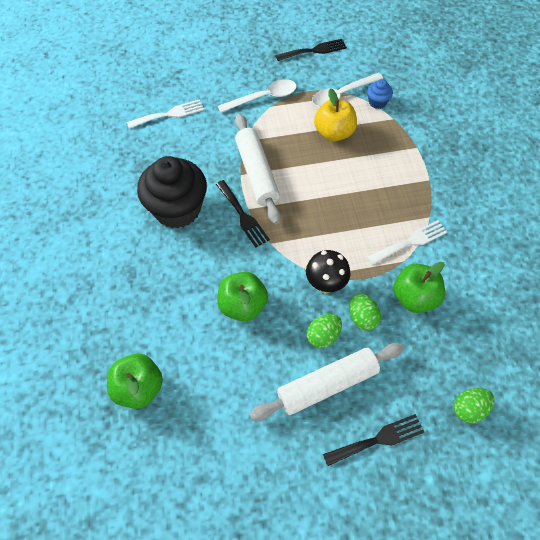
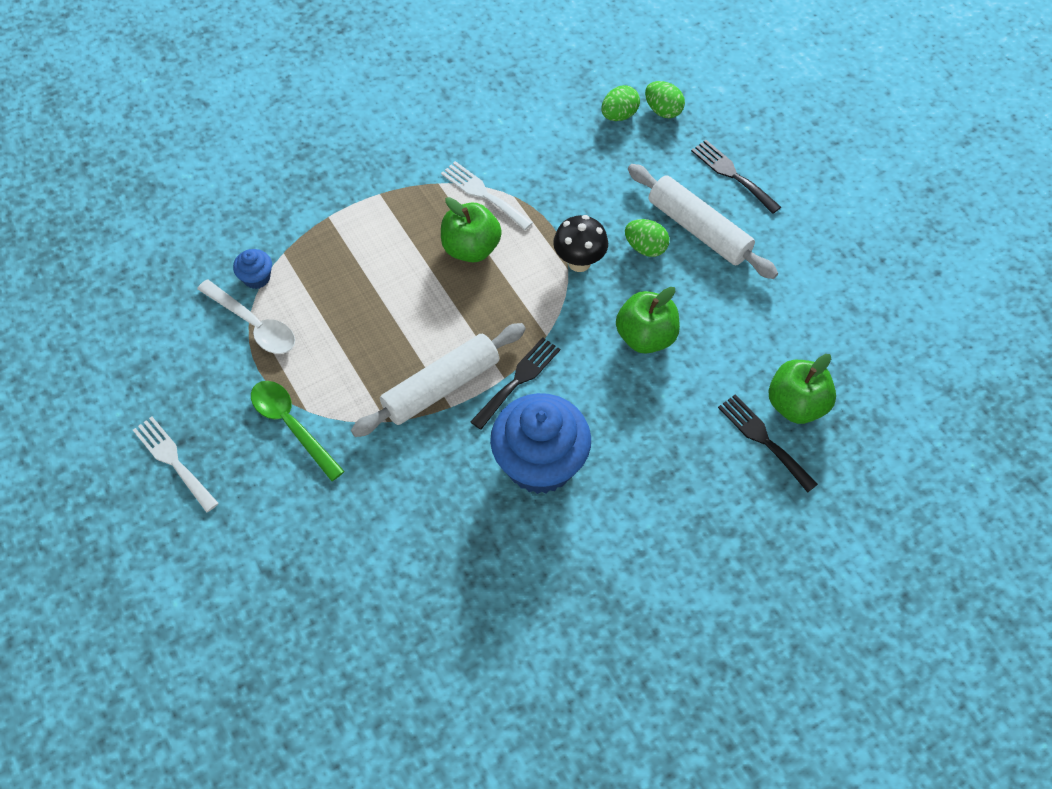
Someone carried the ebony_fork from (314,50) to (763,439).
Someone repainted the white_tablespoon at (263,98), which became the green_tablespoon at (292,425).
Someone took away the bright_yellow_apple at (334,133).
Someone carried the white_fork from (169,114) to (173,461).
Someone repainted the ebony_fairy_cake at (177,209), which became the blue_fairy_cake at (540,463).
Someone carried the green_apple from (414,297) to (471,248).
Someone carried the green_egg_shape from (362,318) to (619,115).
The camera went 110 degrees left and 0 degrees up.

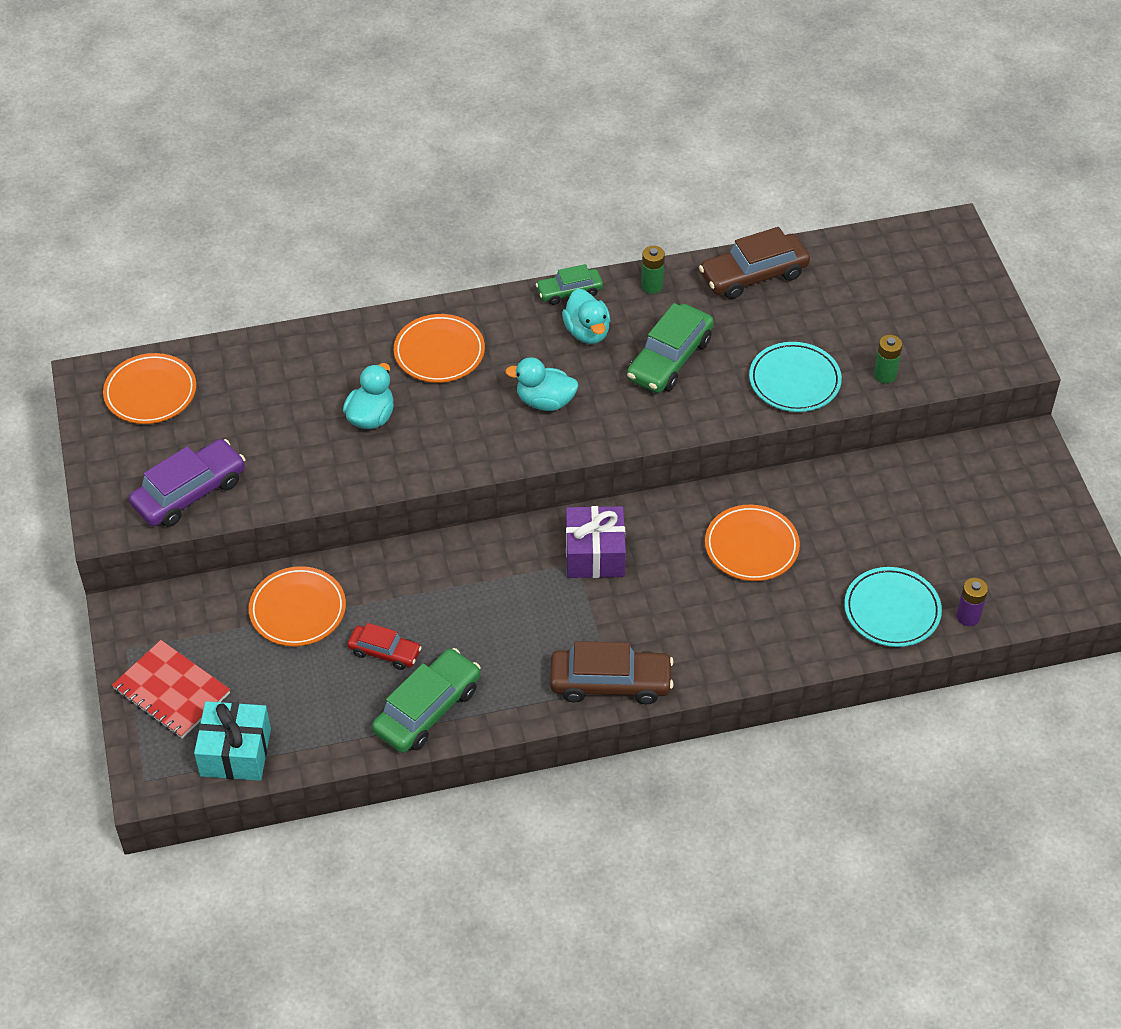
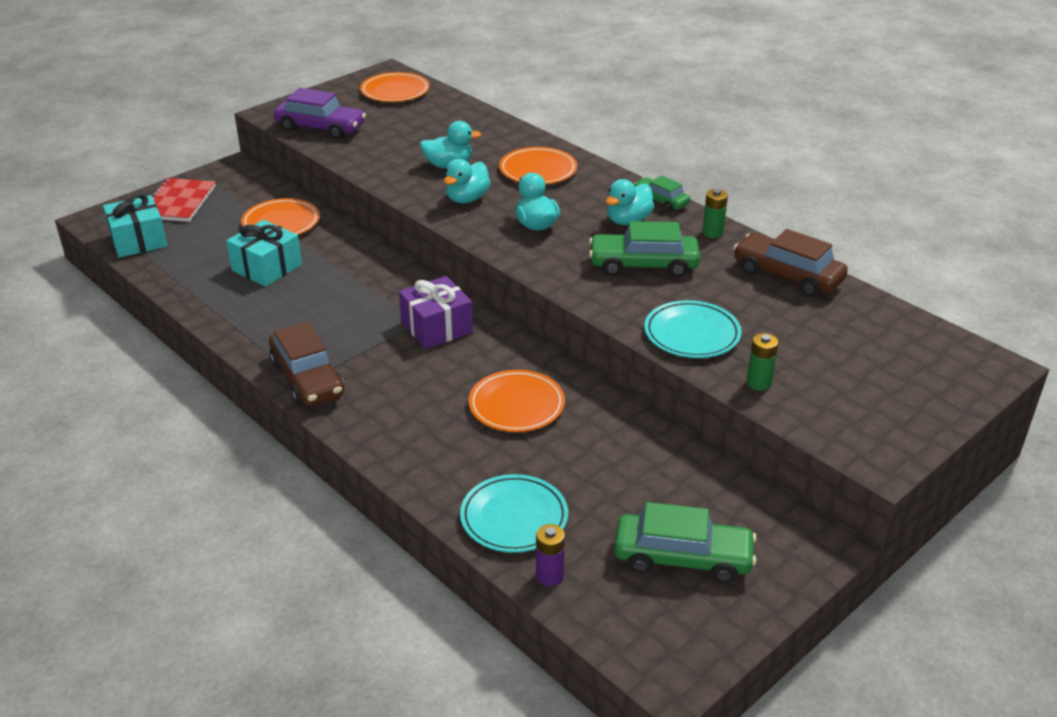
Someone swapped the crimson_automobile at (384,652) for the aqua_wrapped_gift at (267,268).
Someone carried the green_automobile from (427,709) to (682,558).
Someone put down the aqua_toy_duck at (467,199).
The camera went 60 degrees right and 15 degrees down.

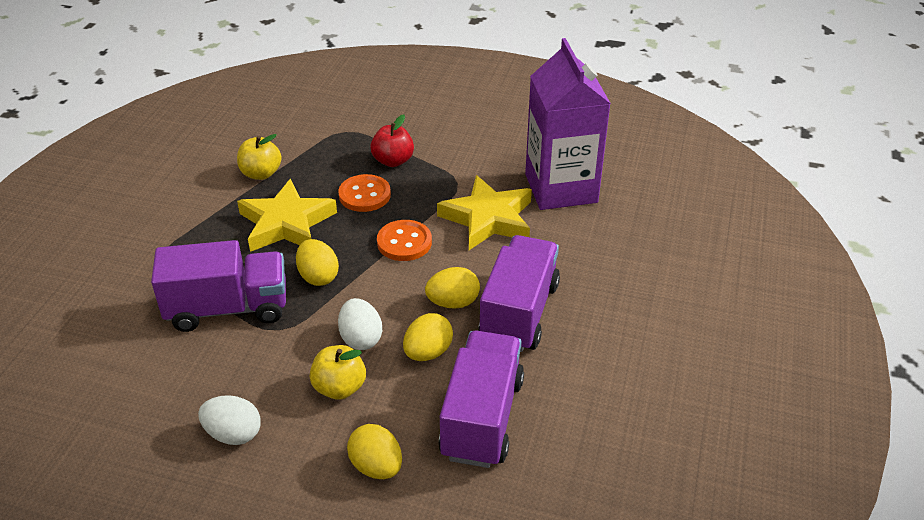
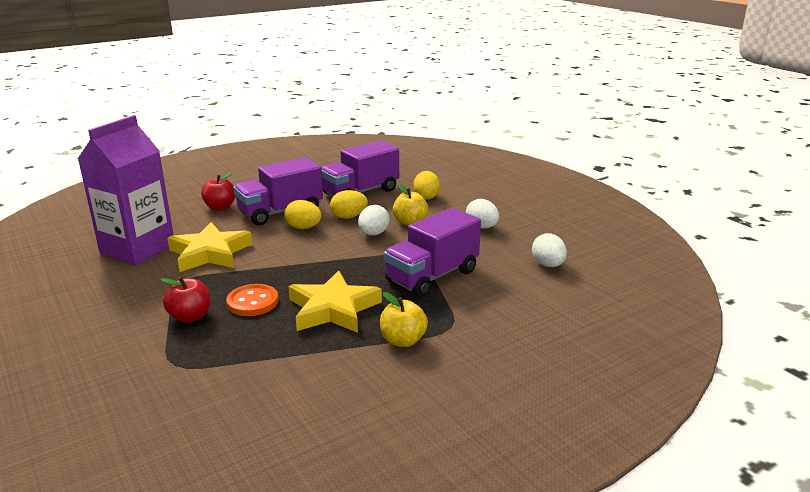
Someone carried the bright_yellow_apple from (261,173) to (403,340).
Someone took away the orange-coloured_sewing_button at (404,242).
Someone took away the bright_yellow_egg_shape at (318,276).
Someone rotated the royal_purple_toy_truck at (228,308) by 75 degrees counterclockwise.
Someone put down the crimson_apple at (220,207).
Someone put down the white_egg_shape at (548,265).
The camera went 140 degrees left and 15 degrees down.

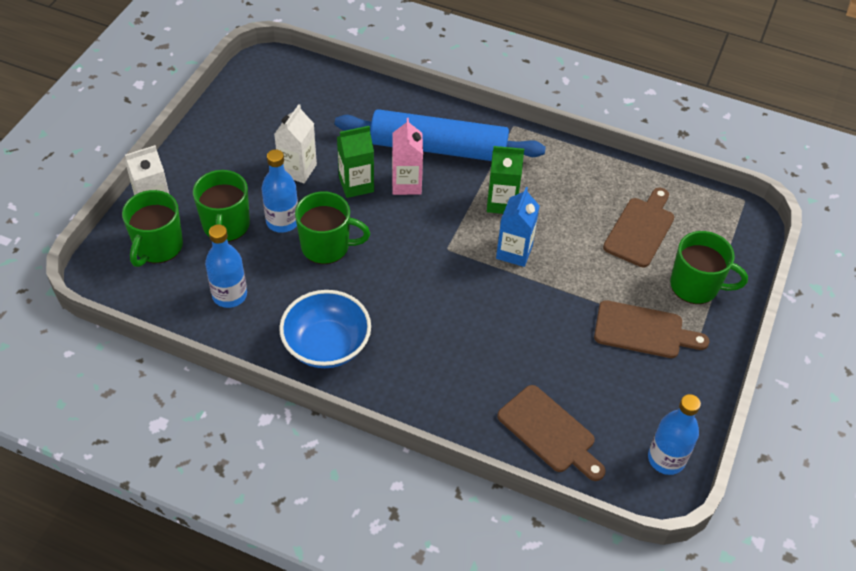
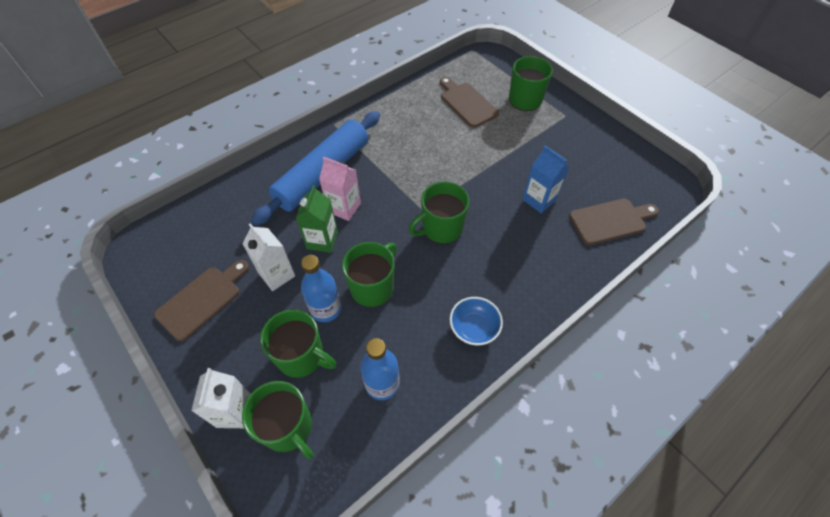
Someone took away the green_carton at (501,203).
Someone carried the blue_carton from (514,252) to (539,200).
Someone scaled the blue_deep_dish at (326,345) by 0.65.
Someone carried the brown_cutting_board from (643,331) to (202,300).
Someone took away the blue_drink_bottle at (666,459).
Someone put down the green_coffee_mug at (441,228).
The camera went 60 degrees left and 5 degrees up.

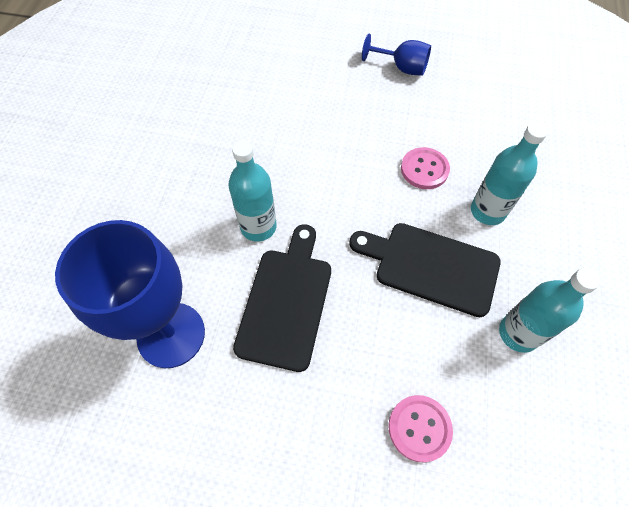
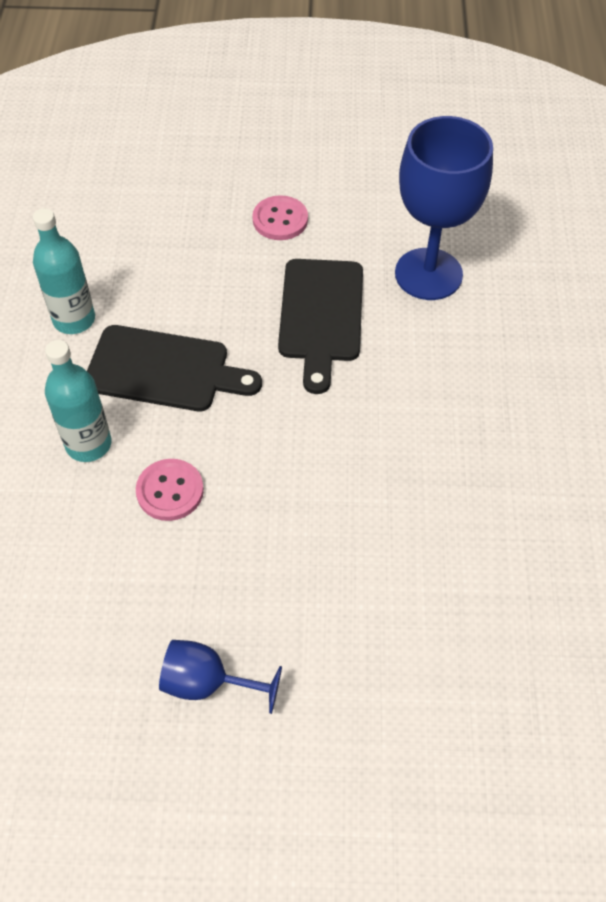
Someone took away the aqua_drink_bottle at (258,227).
Someone carried the rose-pink_sewing_button from (419,428) to (280,220).
The camera went 170 degrees right and 5 degrees down.

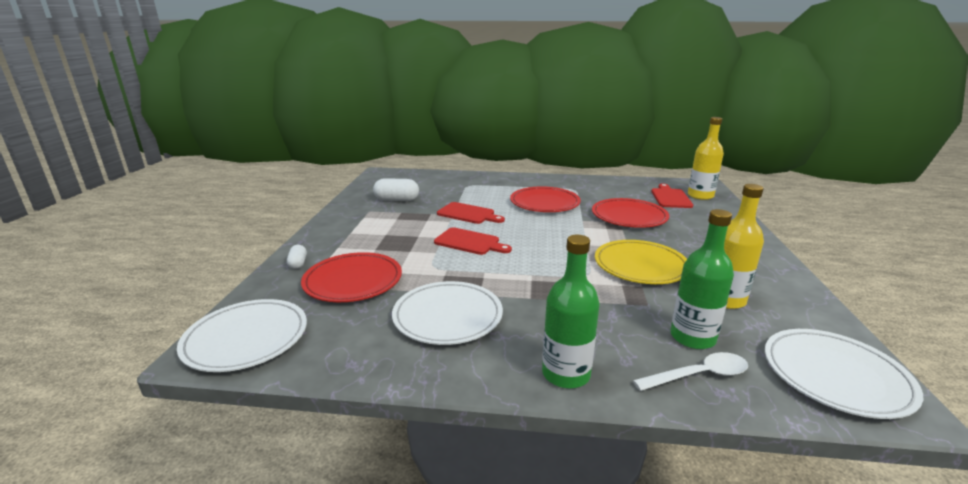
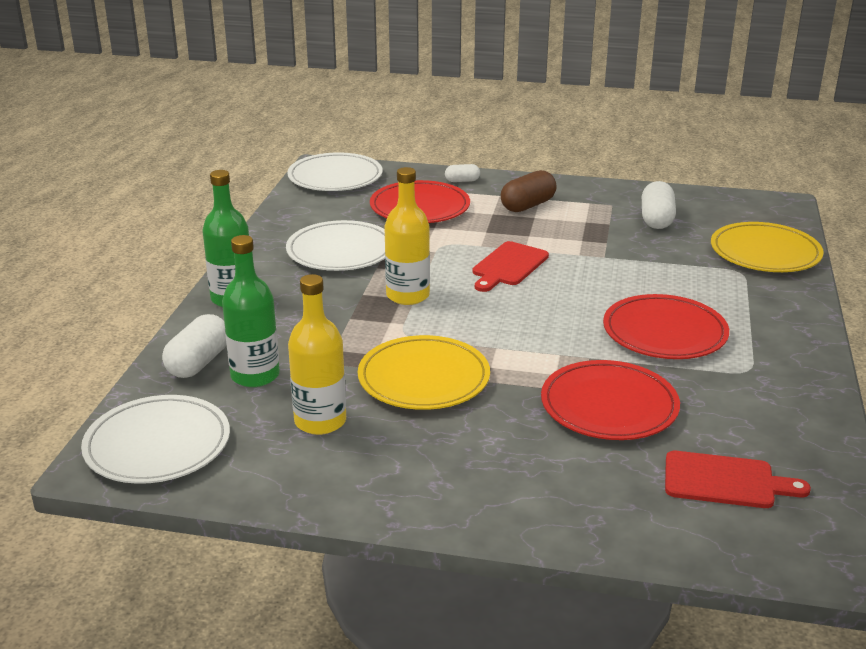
Someone carried the bright_yellow_drink_bottle from (700,196) to (407,295).
Someone took away the crimson_cutting_board at (468,214).
Someone swapped the white_tablespoon at (698,375) for the white_capsule at (198,363).
Someone put down the brown_capsule at (528,205).
Someone put down the bright_yellow_flat_dish at (765,253).
The camera went 95 degrees right and 5 degrees up.

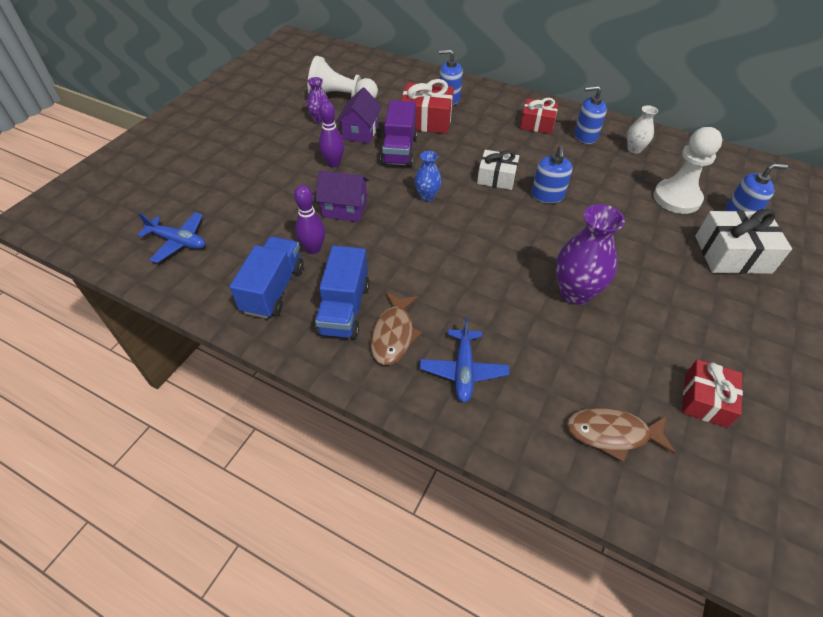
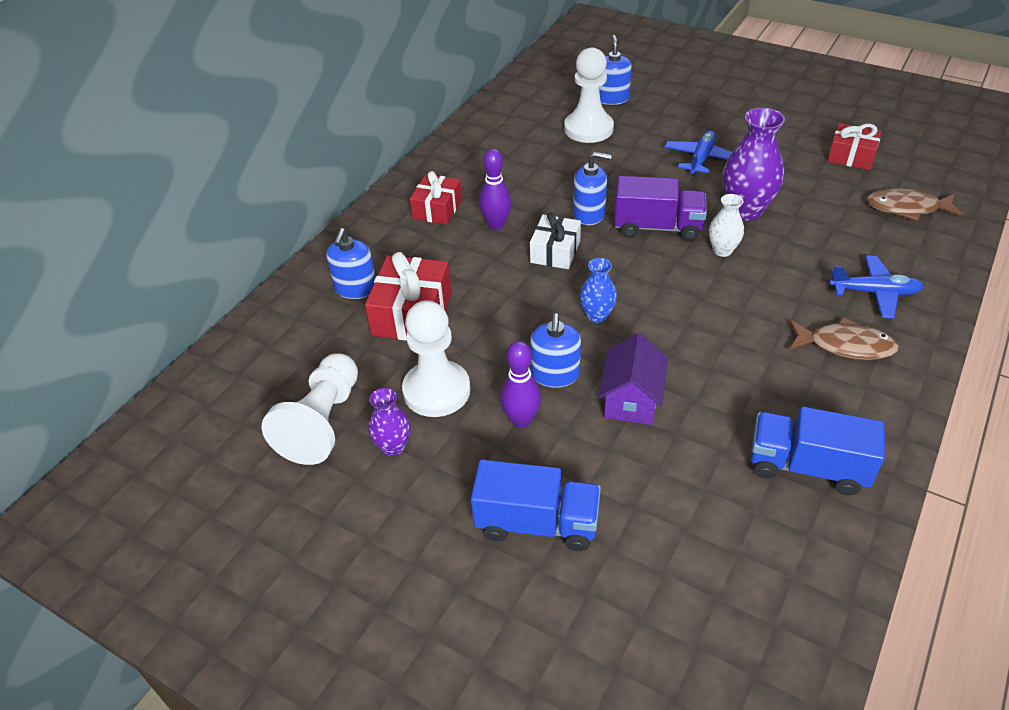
Someone carried the blue_soap_dispenser from (585,136) to (555,374).
Someone swapped the royal_purple_toy_house at (360,132) for the white_game_pawn at (436,391).
Someone carried the royal_purple_toy_truck from (399,150) to (657,227).
Someone carried the white_flower_vase from (634,149) to (722,250).
Someone carried the royal_purple_bowling_pin from (313,249) to (496,224).
Someone took away the white_wrapped_gift at (732,254).
Someone carried the blue_aeroplane from (178,241) to (701,159).
Someone carried the blue_toy_truck from (344,309) to (537,523).
Someone rotated the brown_fish at (612,433) by 90 degrees clockwise.
The camera went 85 degrees left and 5 degrees down.

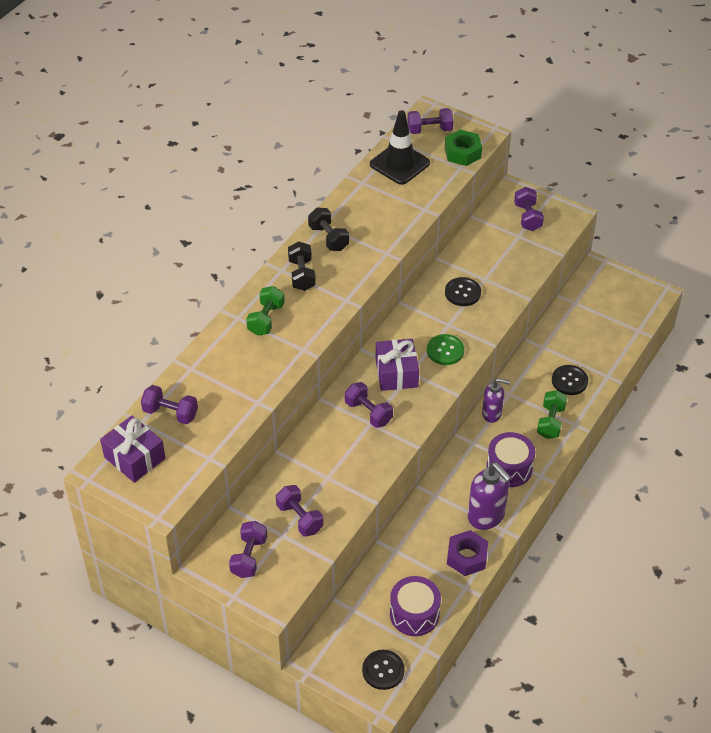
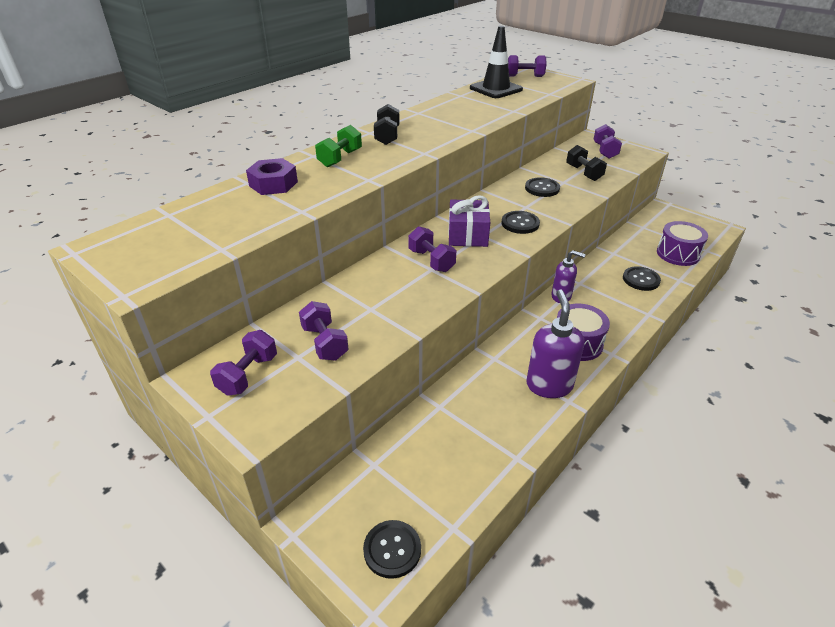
Someone took away the green_hexagon_nut at (462,153).
Someone carried the ebony_hand_weight from (328,238) to (583,173).
Someone repainted the green_sewing_button at (445,350), which became the ebony_sewing_button at (520,223).
Someone took away the royal_purple_hand_weight at (170,413).
Someone took away the green_hand_weight at (550,422).
Someone took away the royal_purple_wrapped_gift at (134,458).
Someone rotated the royal_purple_soap_dispenser at (486,516) by 150 degrees counterclockwise.
Someone carried the royal_purple_hexagon_nut from (467,557) to (273,184).
Someone carried the royal_purple_toy_drum from (414,614) to (678,254).
The camera went 10 degrees right and 10 degrees down.

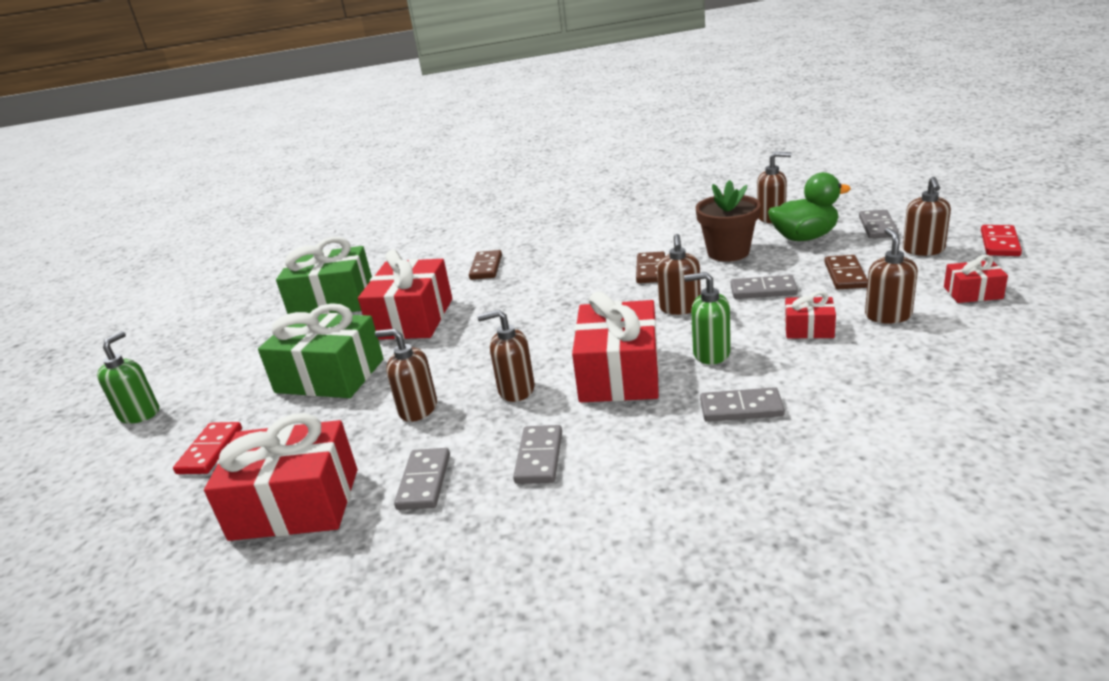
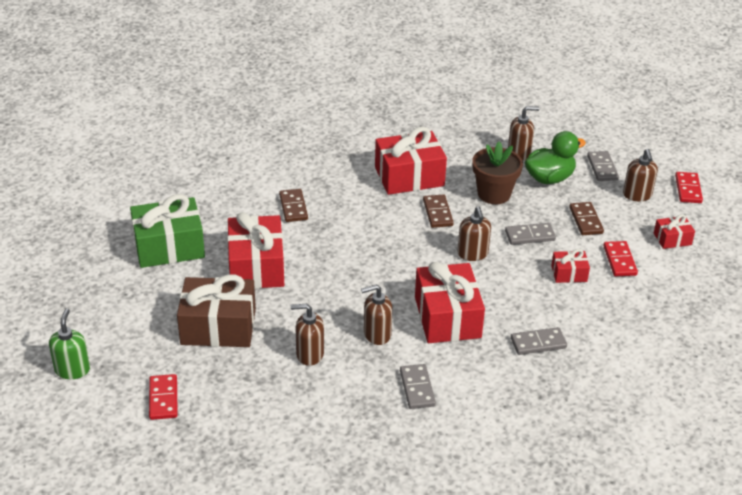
Someone swapped the brown_soap_dispenser at (888,315) for the crimson_domino at (619,260).
Someone took away the green_soap_dispenser at (711,353).
Someone repainted the green_wrapped_gift at (330,376), which became the brown_wrapped_gift at (218,327).
Someone carried the crimson_wrapped_gift from (295,504) to (409,176).
Someone took away the gray_domino at (424,481).
The camera went 20 degrees left and 10 degrees up.

